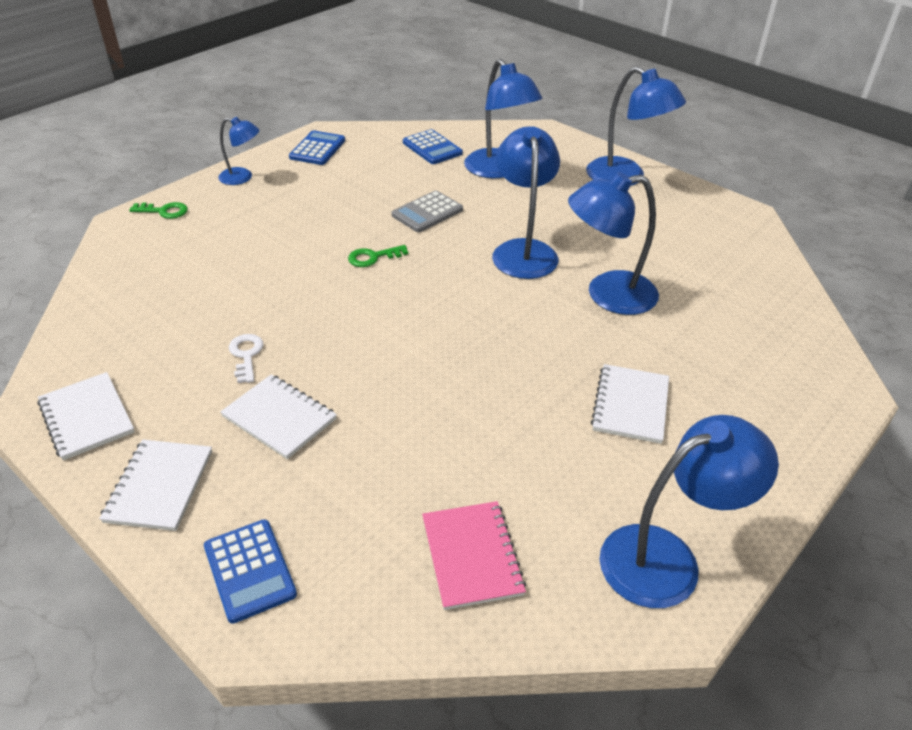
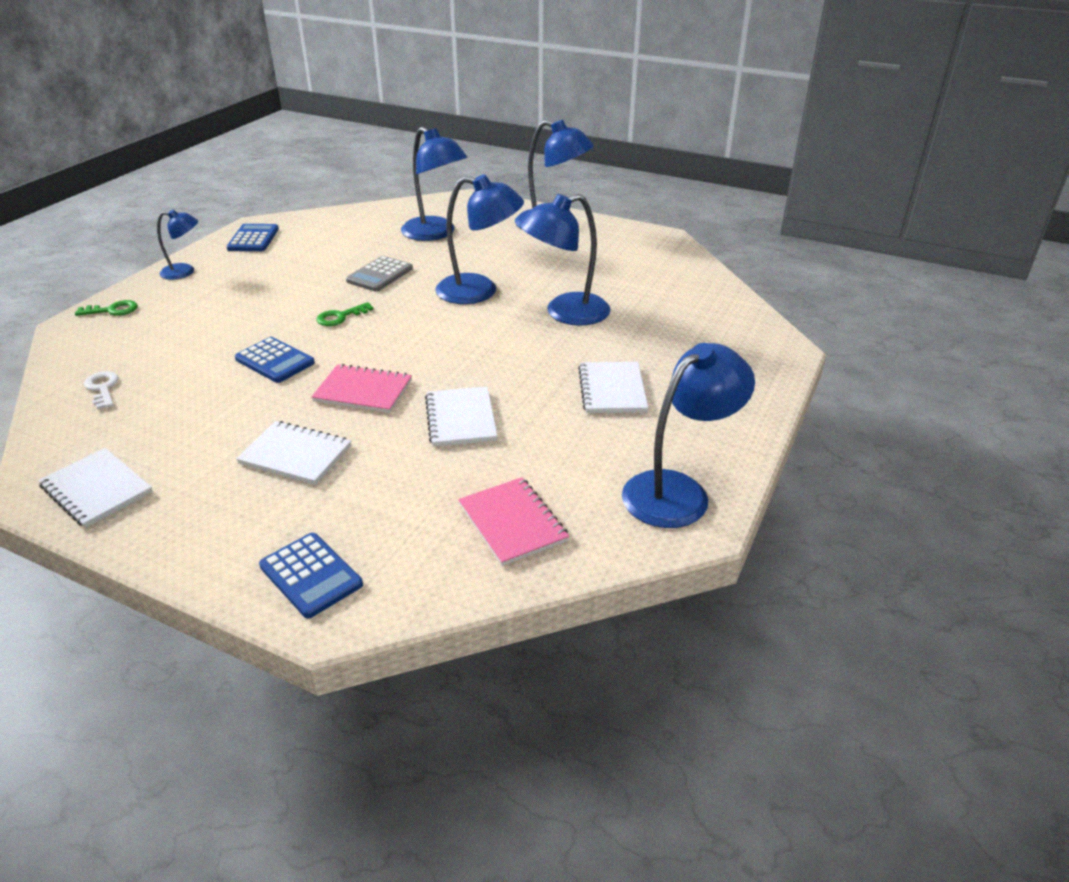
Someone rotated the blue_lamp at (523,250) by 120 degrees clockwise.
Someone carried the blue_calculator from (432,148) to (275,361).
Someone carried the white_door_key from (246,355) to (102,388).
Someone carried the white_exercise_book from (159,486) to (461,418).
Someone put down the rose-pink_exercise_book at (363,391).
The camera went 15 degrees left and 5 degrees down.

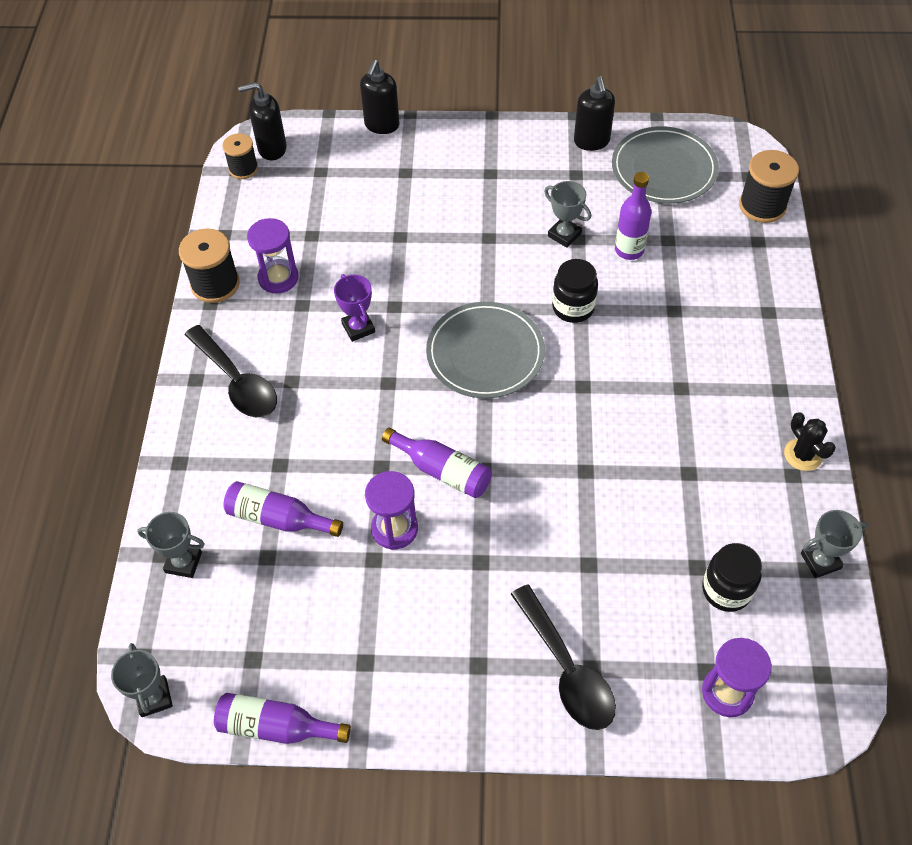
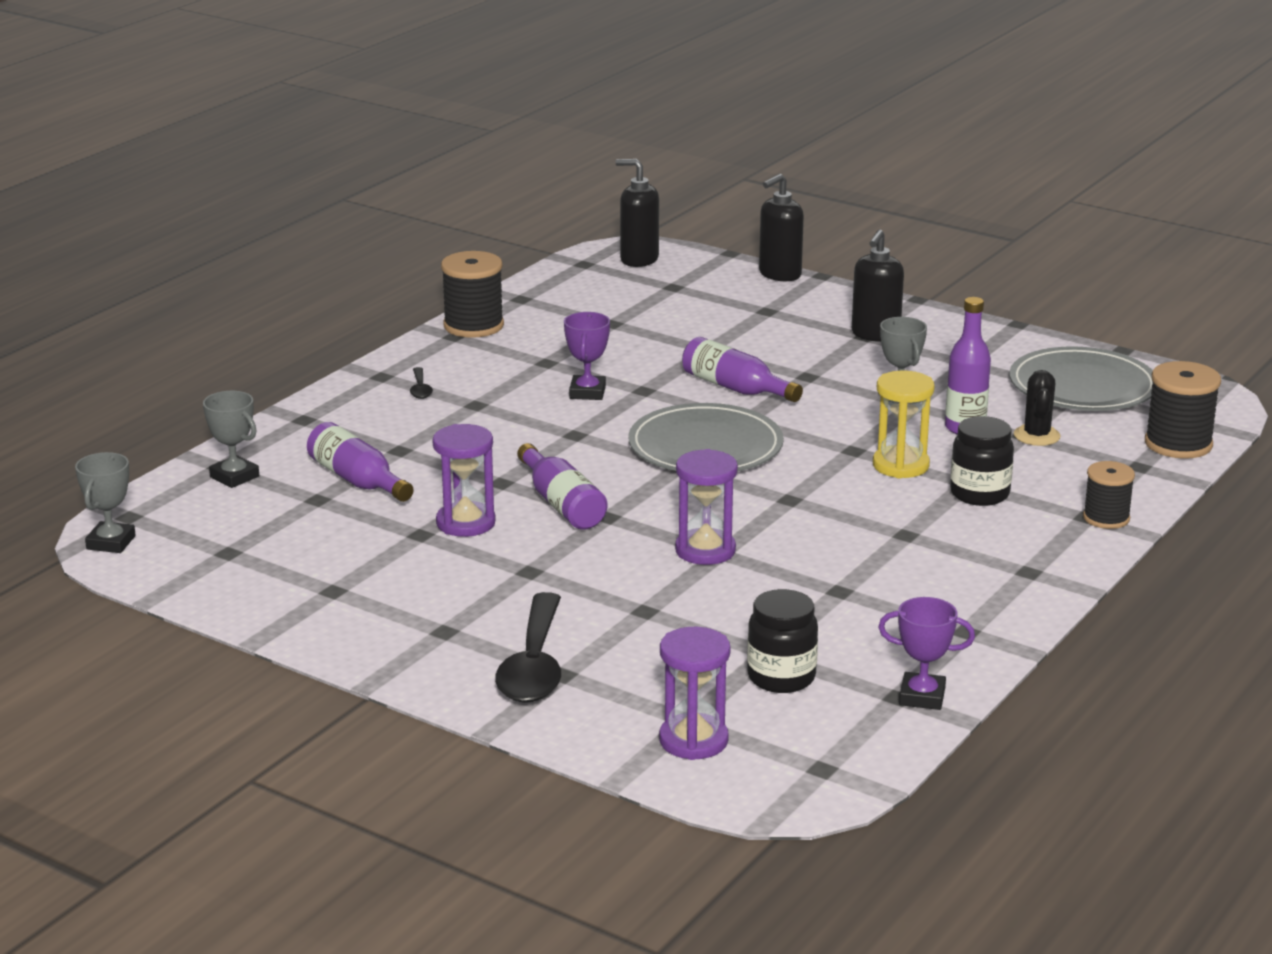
Someone carried the ebony_soap_dispenser from (591,142) to (875,335).
Someone carried the ebony_spool from (243,169) to (1106,518).
Someone carried the royal_purple_sandglass from (278,278) to (705,550).
Someone carried the ebony_preserve_jar from (573,308) to (979,494).
Someone scaled the ebony_tablespoon at (236,381) by 0.44.
Someone carried the ebony_cactus from (803,455) to (1036,436).
Someone repainted the gray_prize_cup at (820,561), which became the royal_purple_prize_cup at (922,696).
Someone carried the royal_purple_drink_bottle from (276,726) to (735,388).
Someone put down the bright_yellow_sandglass at (900,465).
The camera went 30 degrees right and 30 degrees down.

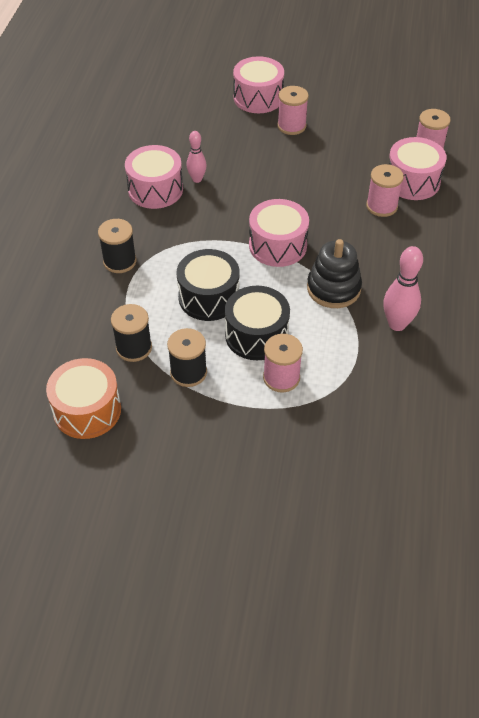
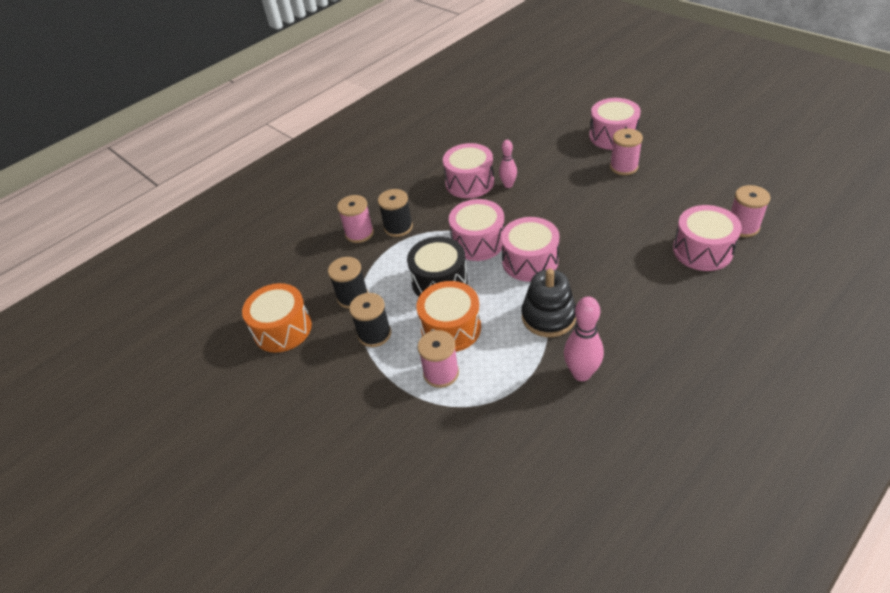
Someone carried the rose-pink_spool from (381,206) to (359,233).
Someone repainted the ebony_toy_drum at (256,335), which became the orange-coloured_toy_drum at (451,328).
Someone put down the rose-pink_toy_drum at (478,242).
The camera went 40 degrees right and 5 degrees down.

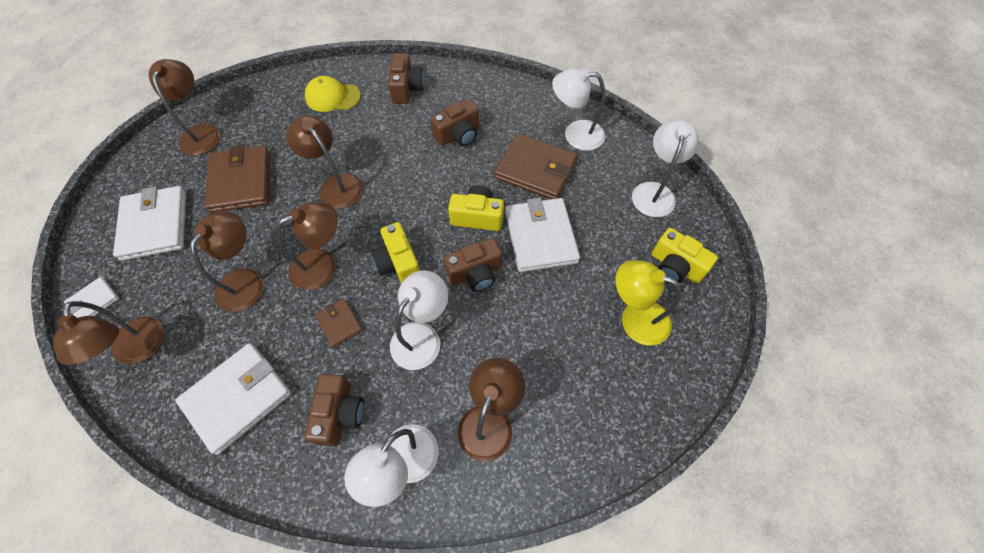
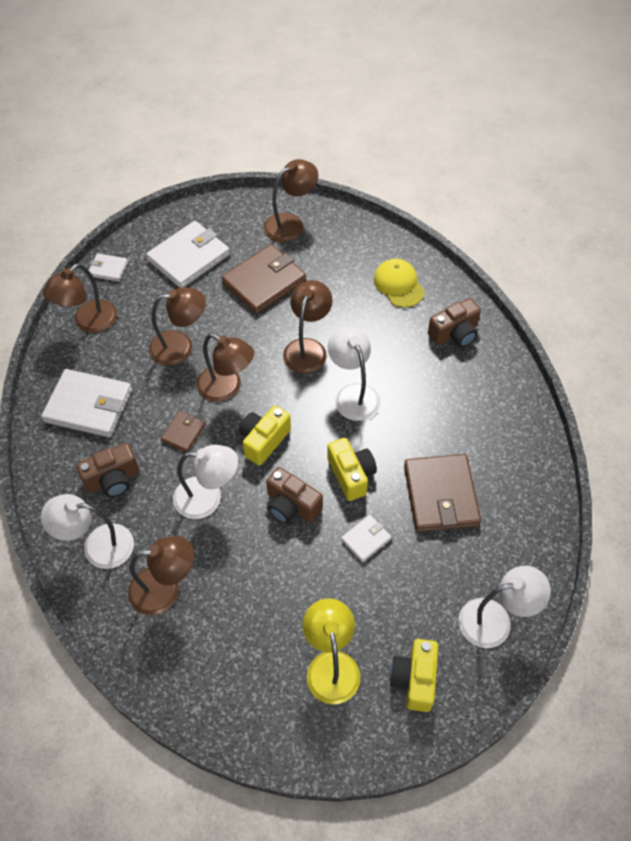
Someone carried the white_lamp from (575,134) to (353,394).
Someone took away the brown_camera at (458,135).
Someone scaled the white_wallet at (540,237) by 0.50.
The camera went 60 degrees right and 5 degrees down.

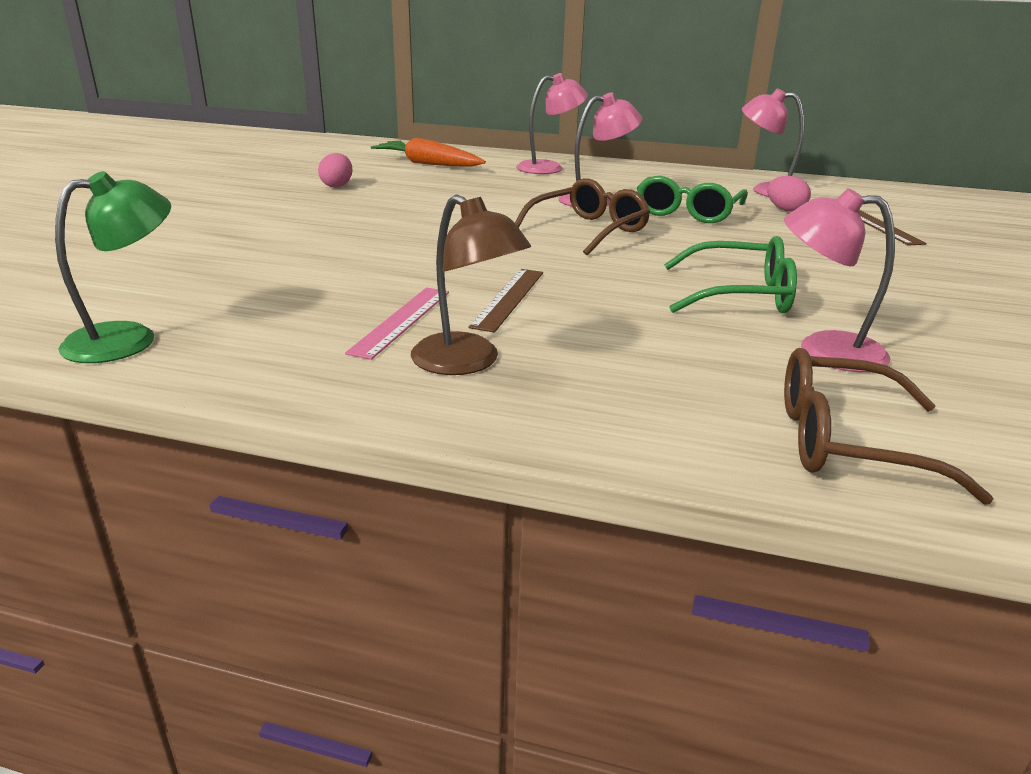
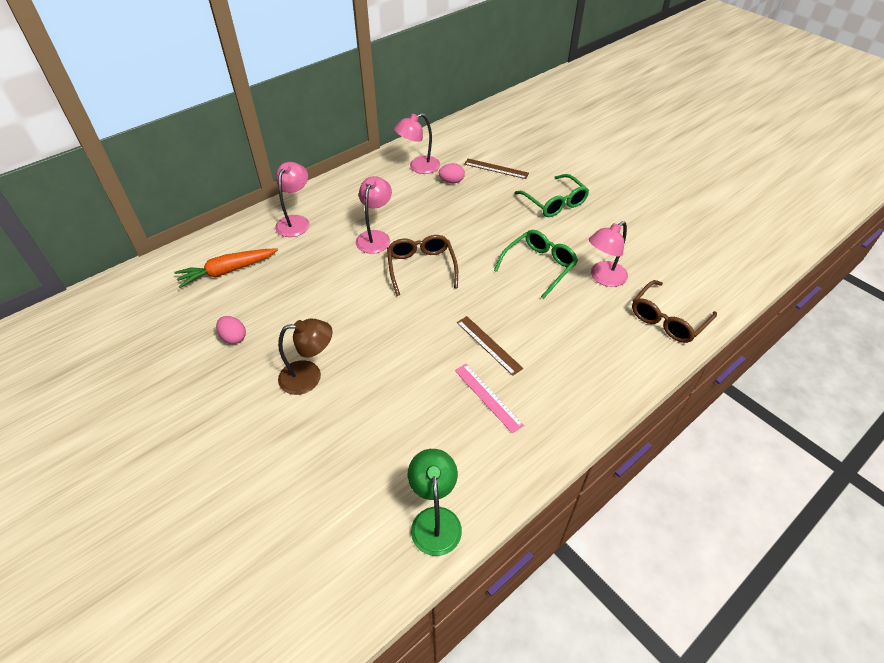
Someone carried the green_eyeglasses from (687,212) to (554,203).
Someone carried the brown_lamp from (467,362) to (309,376).
The camera went 55 degrees left and 20 degrees up.

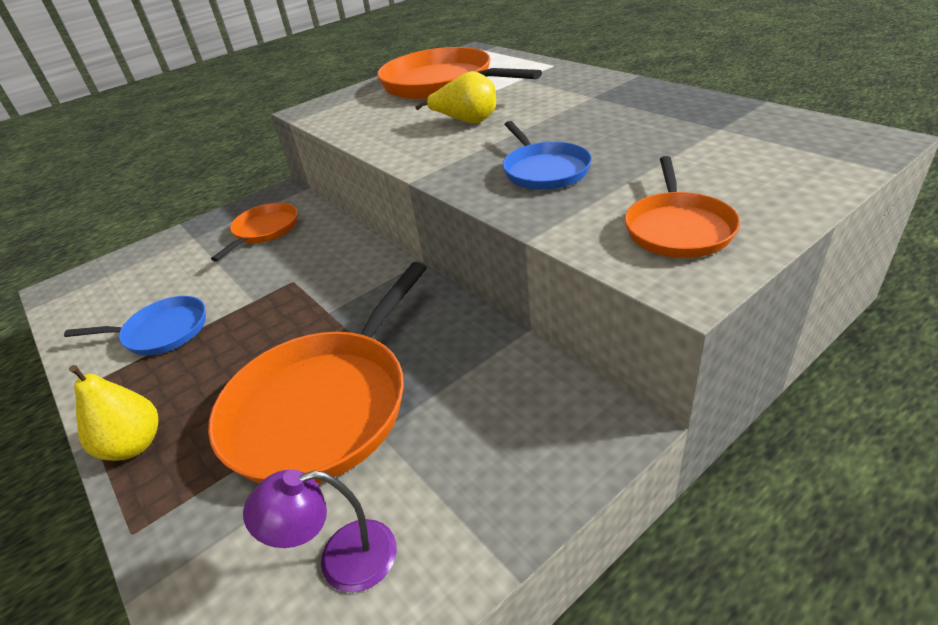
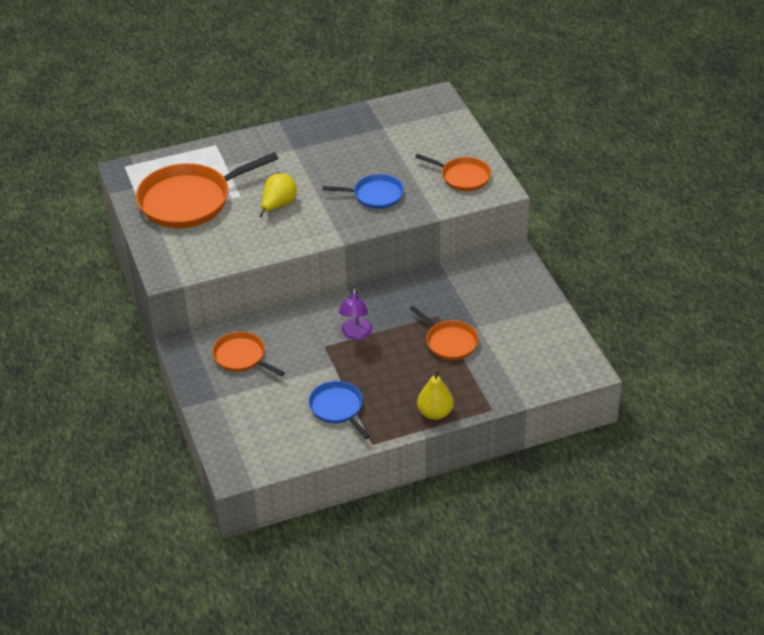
Someone scaled the orange-coloured_frying_pan at (324,406) by 0.54.
Someone rotated the blue_frying_pan at (162,332) by 45 degrees counterclockwise.
Someone carried the royal_purple_lamp from (341,559) to (356,334).
The camera went 75 degrees left and 5 degrees up.

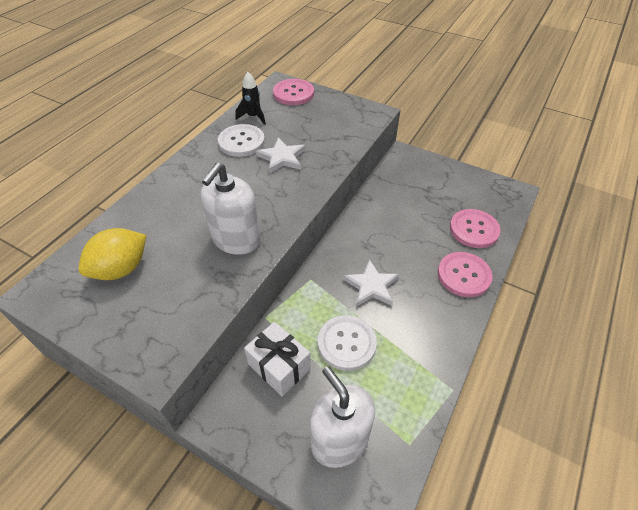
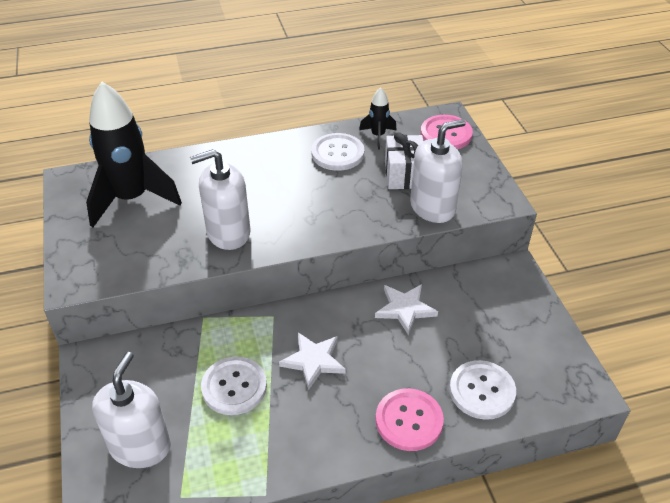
Someone carried the white_star_shape from (282,158) to (405,309).
Someone repainted the rose-pink_sewing_button at (474,229), which became the white_sewing_button at (482,391).
Someone swapped the bright_yellow_citrus_fruit at (121,269) for the ebony_spaceship at (132,199).
Someone carried the white_wrapped_gift from (279,366) to (404,174).
Someone put down the white_soap_dispenser at (432,207).
The camera went 45 degrees right and 5 degrees down.

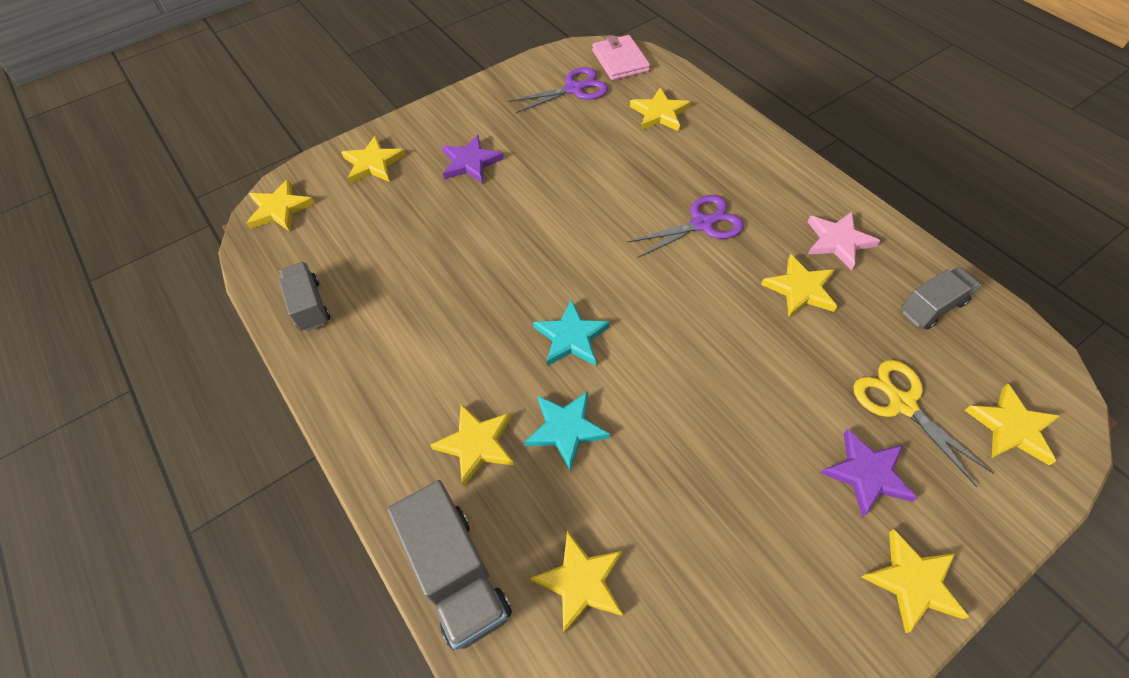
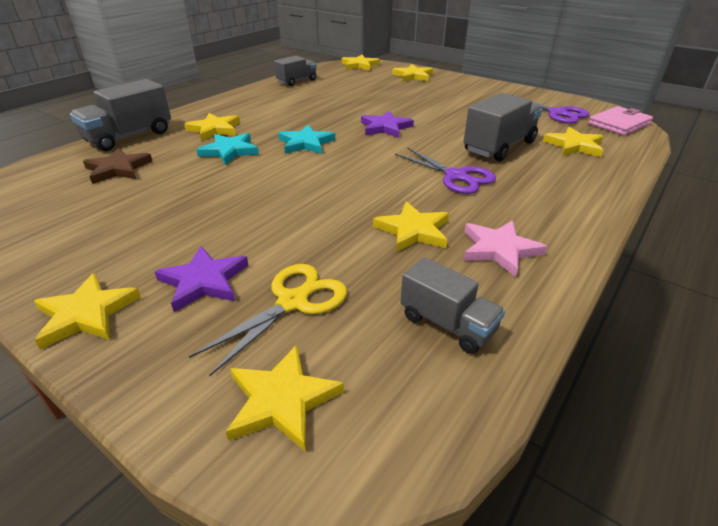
Someone carried the royal_purple_star_shape from (470,162) to (385,127).
Someone repainted the bright_yellow_star_shape at (581,582), which became the brown_star_shape at (118,169).
Someone put down the gray_toy_truck at (499,147).
The camera went 70 degrees right and 20 degrees down.

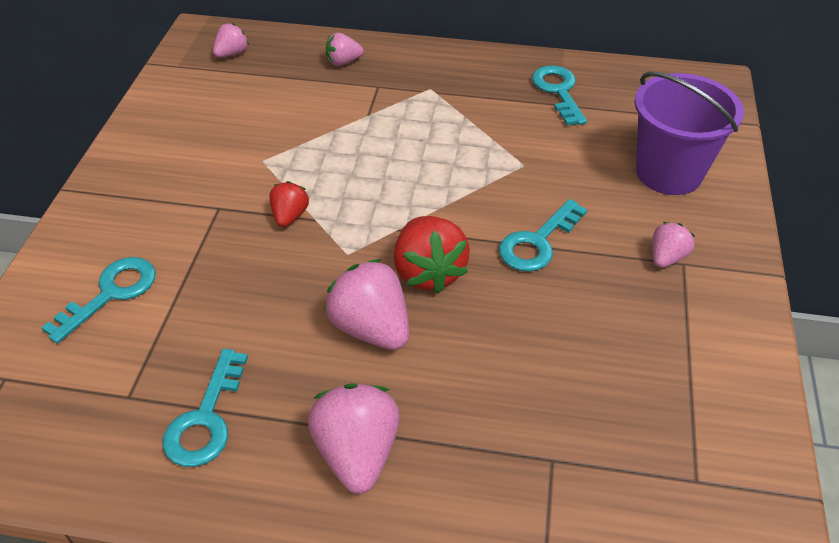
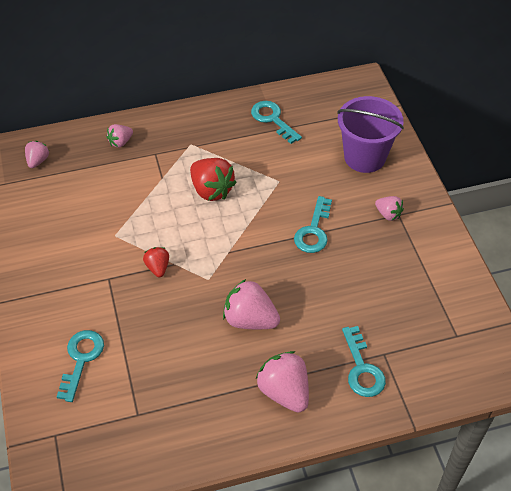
Someone carried the crimson_strawberry from (428,272) to (211,190).
Someone rotated the rose-pink_strawberry at (666,257) by 120 degrees clockwise.
Someone carried the aqua_door_key from (206,419) to (362,368).
The camera went 25 degrees left and 5 degrees up.

